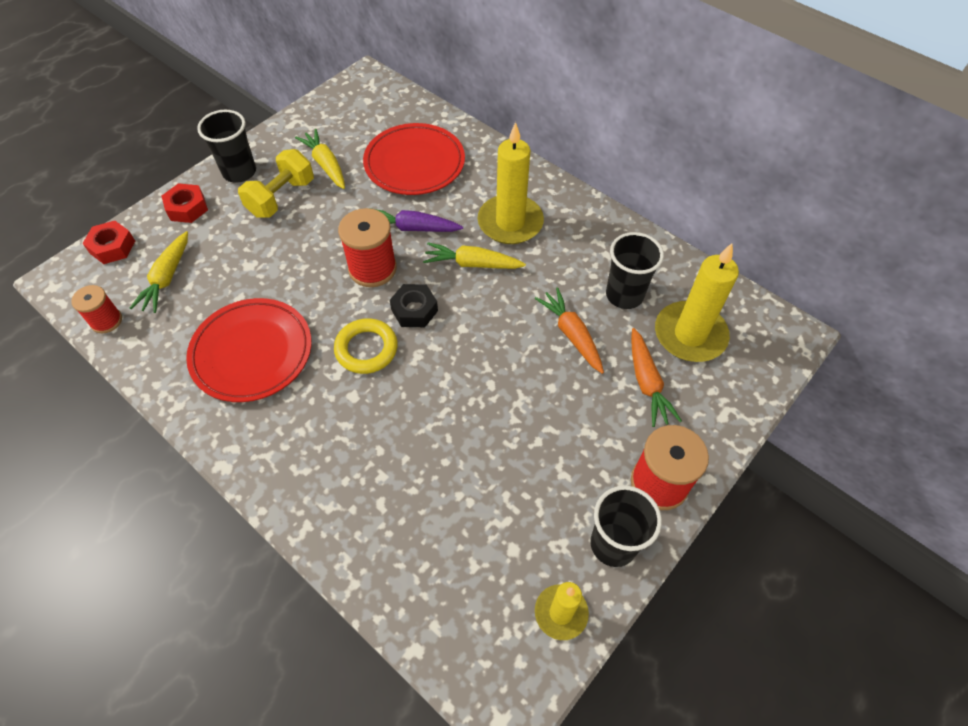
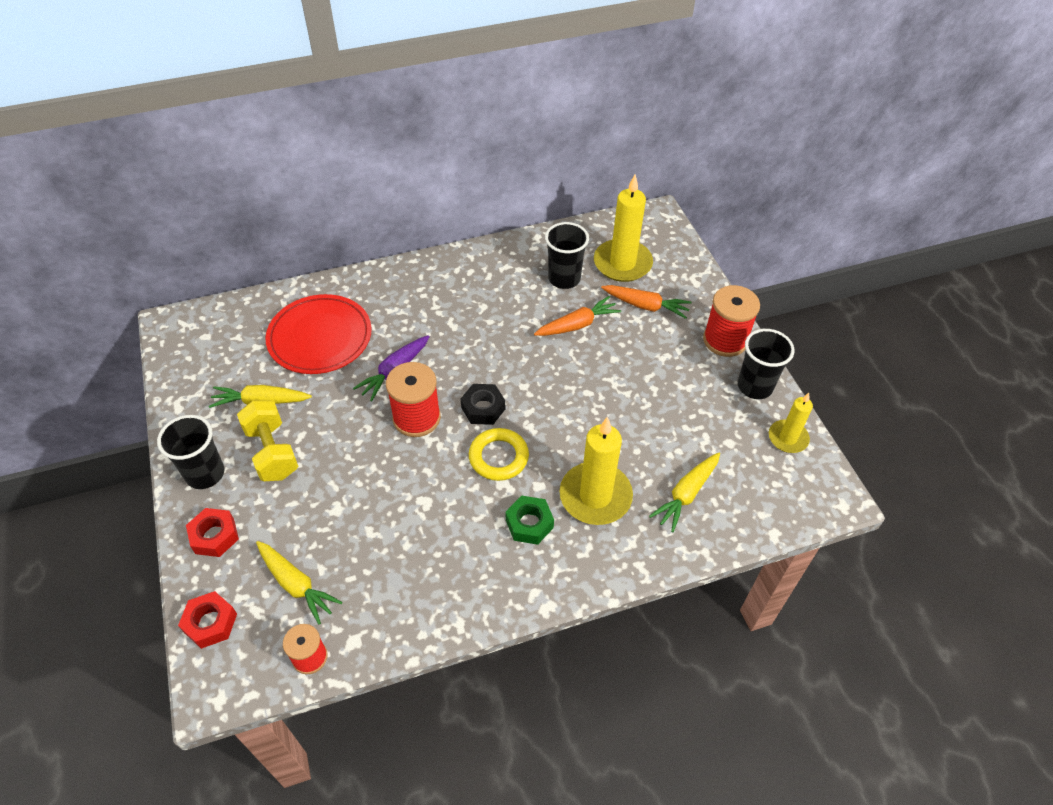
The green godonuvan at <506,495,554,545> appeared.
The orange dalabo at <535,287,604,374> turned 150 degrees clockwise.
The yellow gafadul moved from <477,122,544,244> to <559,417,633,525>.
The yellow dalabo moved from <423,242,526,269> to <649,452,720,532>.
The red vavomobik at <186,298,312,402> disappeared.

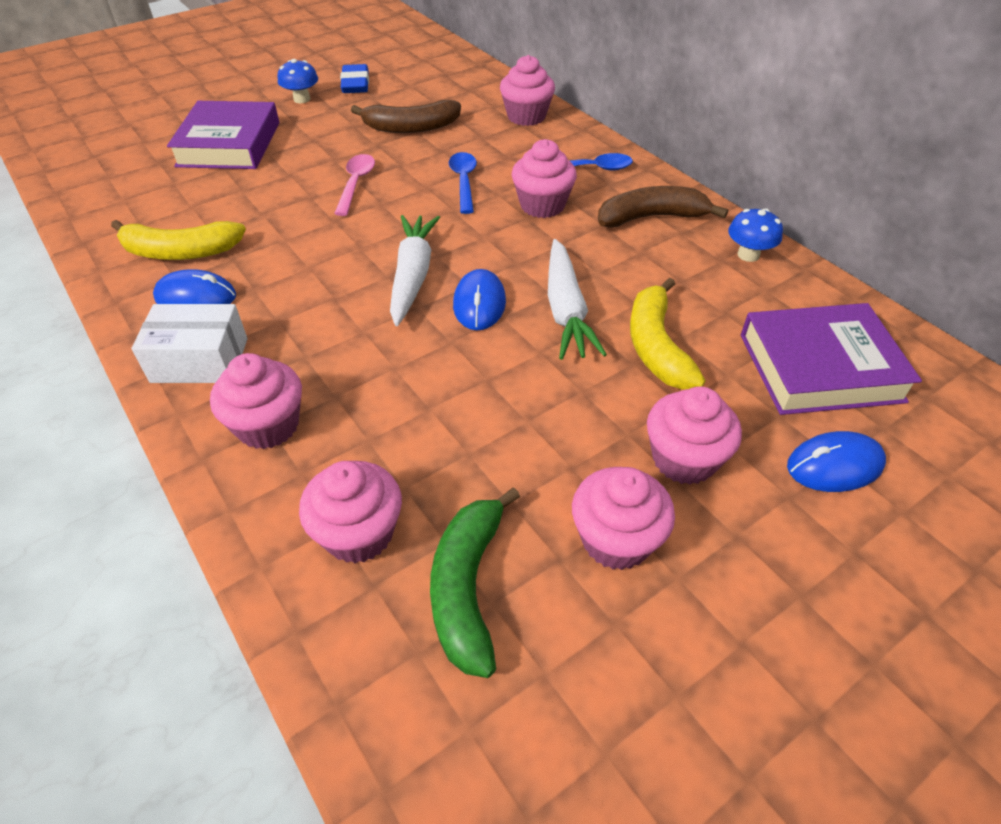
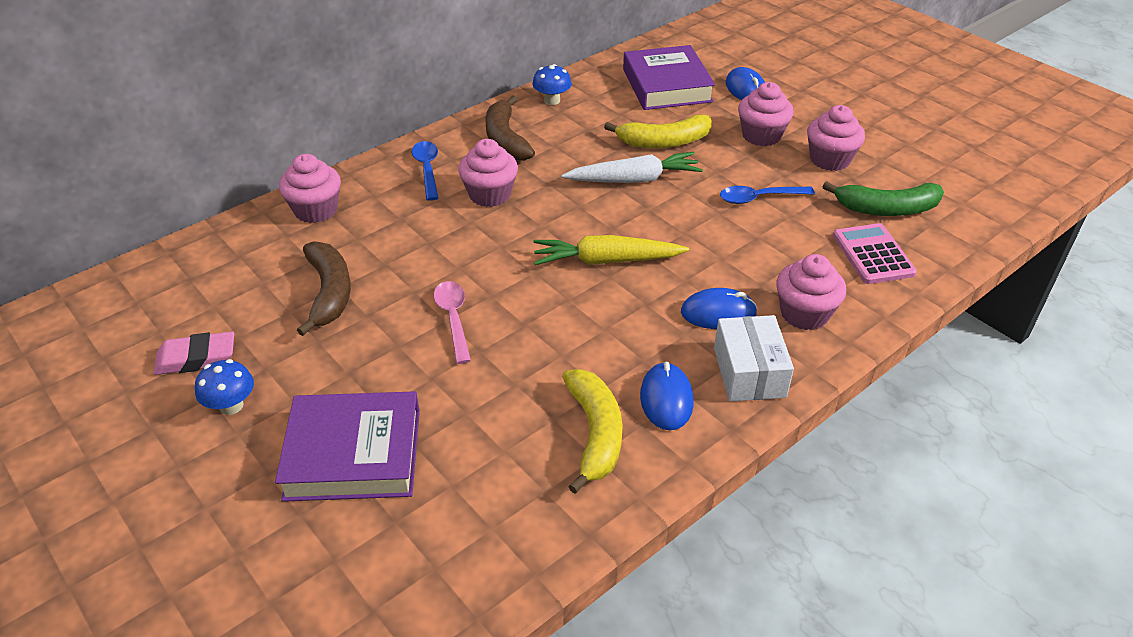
The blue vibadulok at <340,64,369,93> became the pink vibadulok at <154,331,234,375>.
The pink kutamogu at <334,154,375,216> turned 75 degrees clockwise.
The white dalabo at <390,215,440,326> became the yellow dalabo at <534,235,689,265>.
The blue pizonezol moved from <453,269,506,330> to <681,288,757,329>.
The blue kutamogu moved from <449,152,477,214> to <720,186,815,204>.
The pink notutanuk at <299,461,402,564> was replaced by the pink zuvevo at <833,223,917,284>.

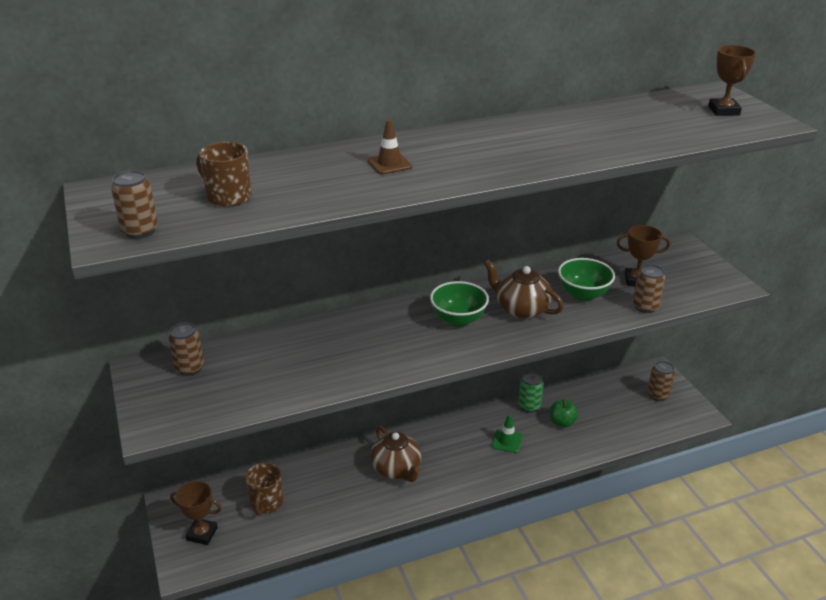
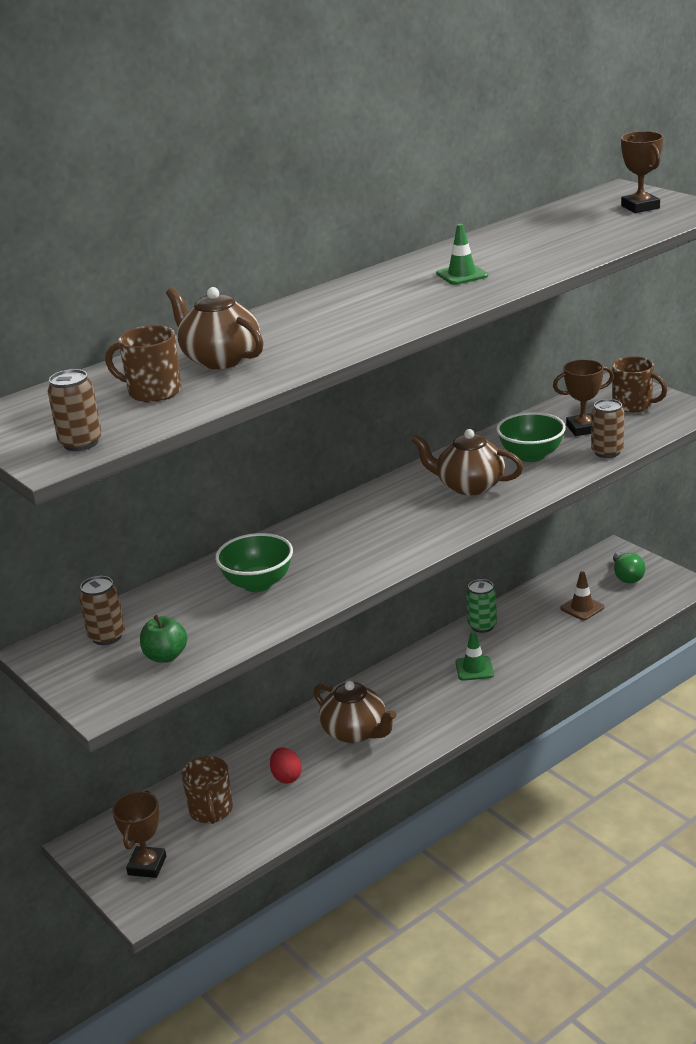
The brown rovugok at <170,481,222,545> turned 75 degrees counterclockwise.
The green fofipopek moved from <550,399,578,428> to <140,615,187,663>.
The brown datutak at <166,287,264,369> appeared.
The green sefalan moved from <430,281,489,327> to <215,533,293,592>.
The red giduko at <270,748,302,783> appeared.
The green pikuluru at <436,224,488,285> appeared.
The brown pikuluru moved from <367,120,412,175> to <560,571,604,620>.
The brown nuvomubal at <612,356,667,413> appeared.
The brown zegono at <647,361,675,401> was replaced by the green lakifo at <613,552,645,583>.

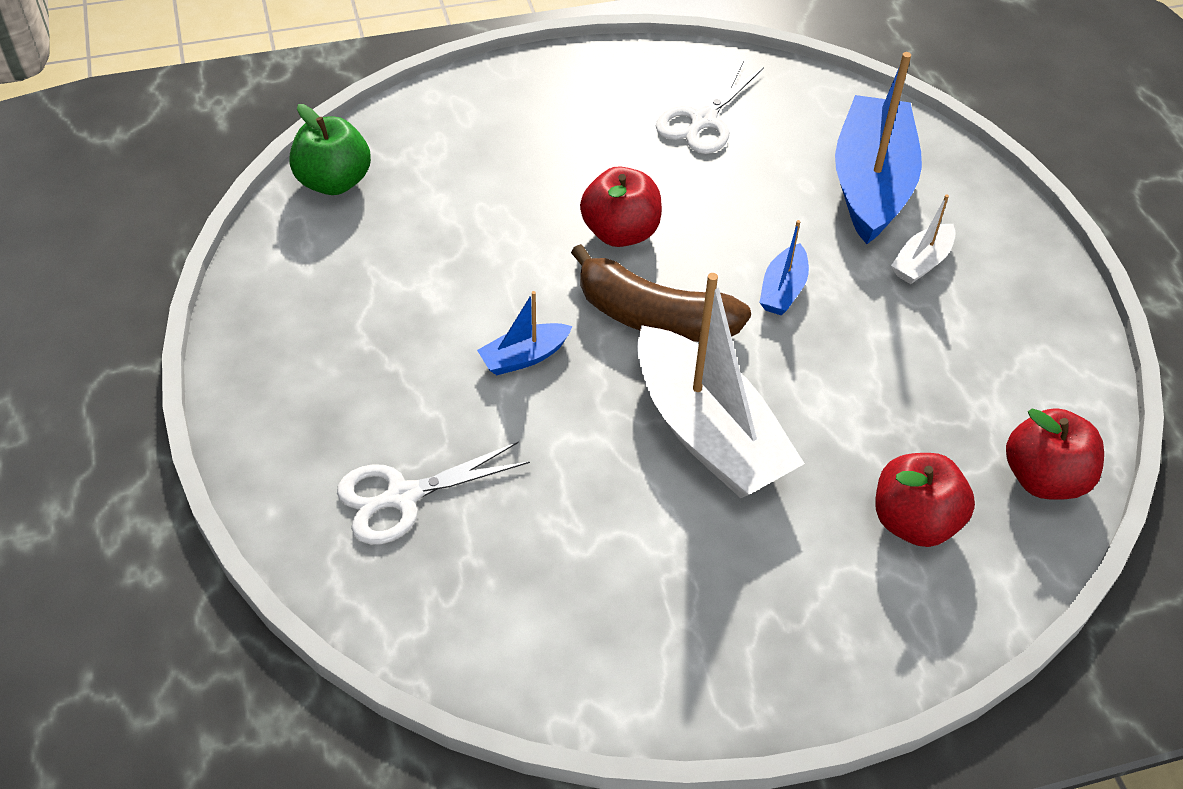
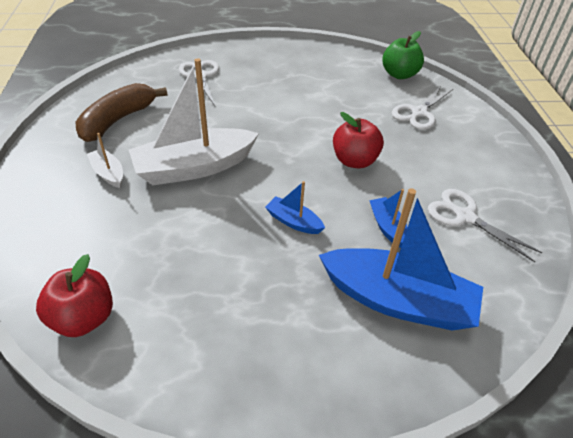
The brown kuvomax moved from <571,244,751,342> to <76,83,167,142>.
The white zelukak moved from <891,194,956,284> to <87,133,123,188>.
The blue zelukak moved from <477,291,573,375> to <369,189,408,248>.
The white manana at <392,86,453,130> appeared.
The red fofipopek at <875,453,975,547> disappeared.

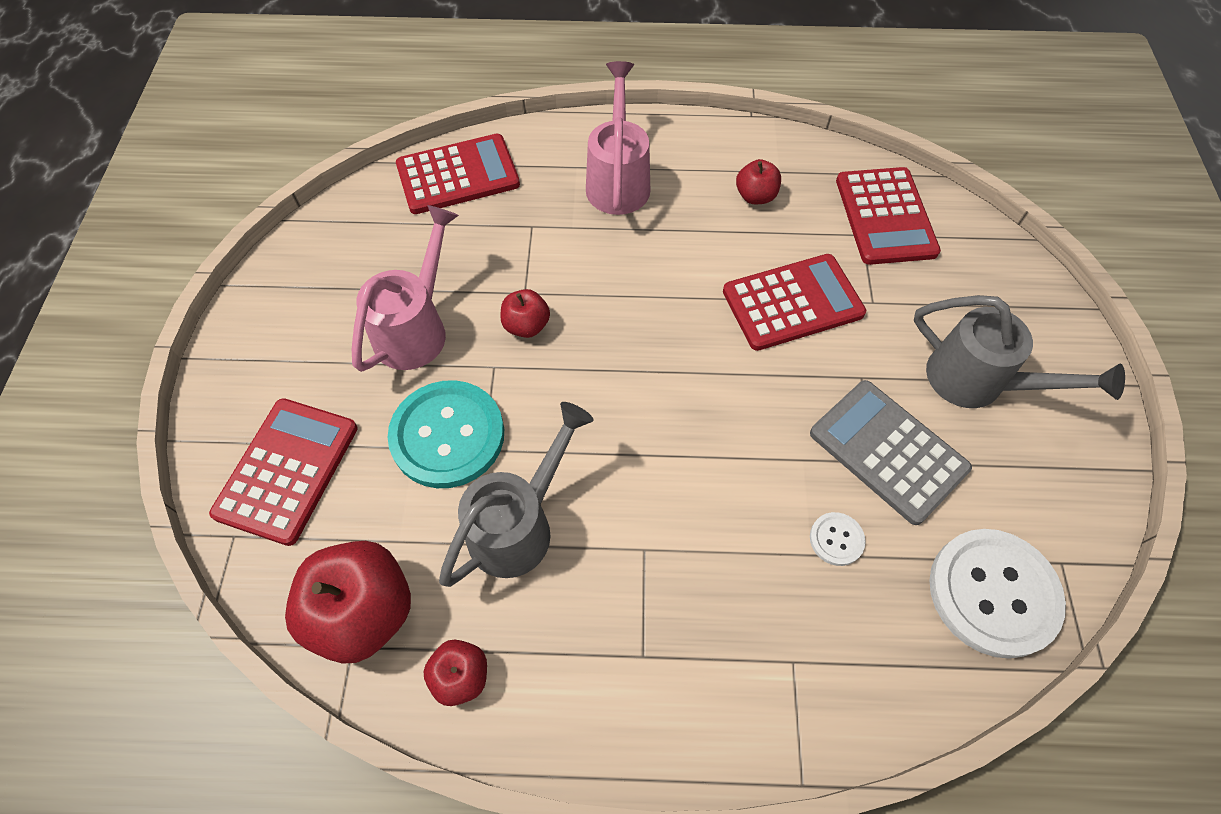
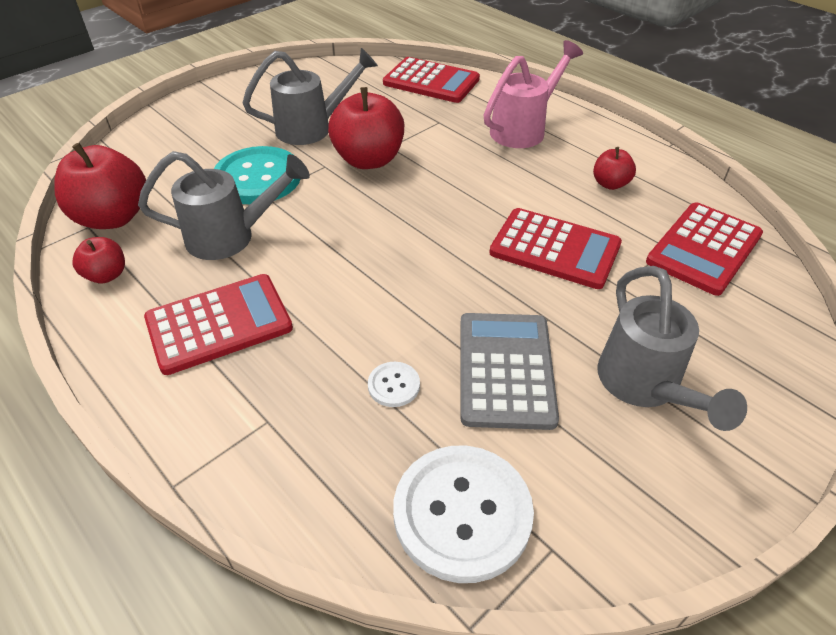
The red zuvevo moved from <209,398,358,546> to <144,274,293,375>.
The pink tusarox at <352,205,459,372> became the grey tusarox at <242,48,378,145>.
The red fofipopek at <500,289,550,338> changed to 1.92 times the size.

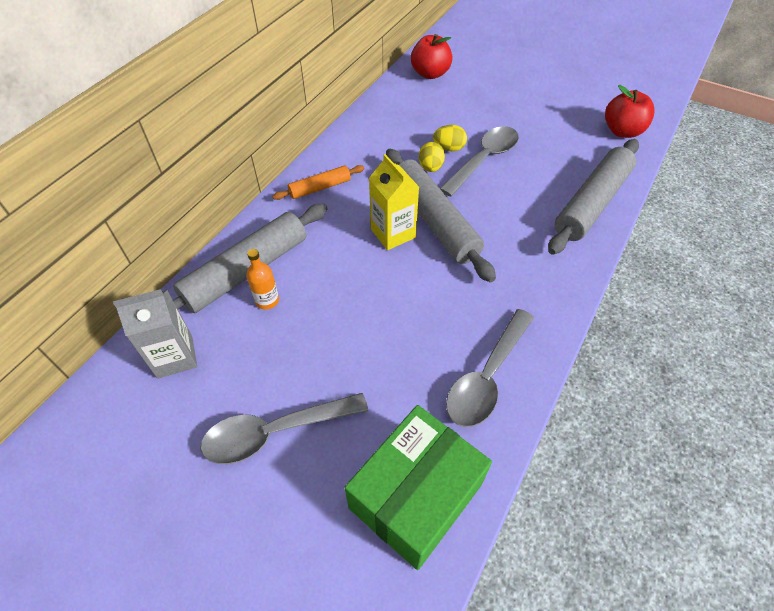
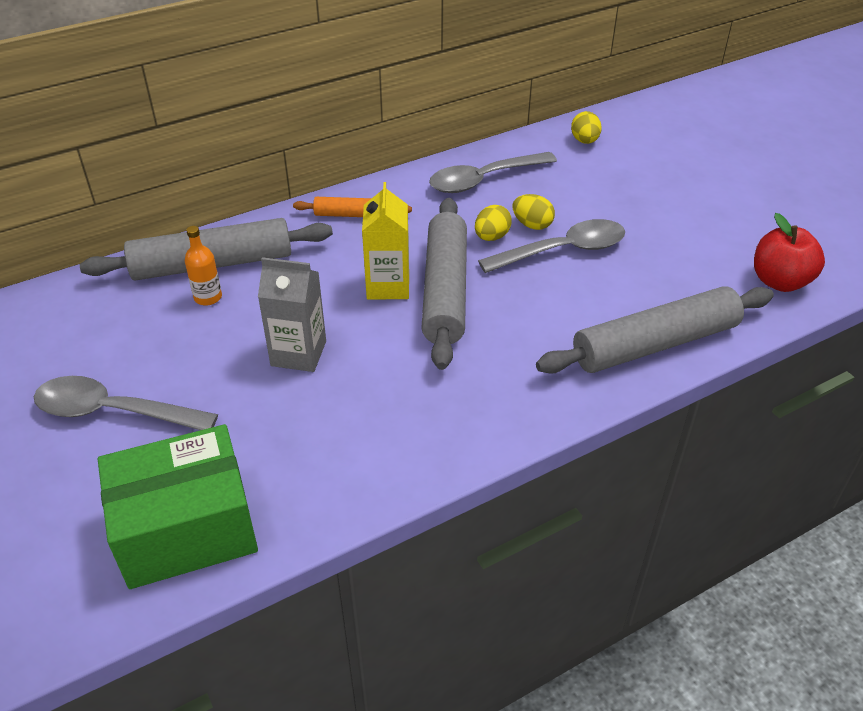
The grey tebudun moved from <113,289,197,379> to <258,257,326,372>.
The grey kutamogu moved from <446,309,534,427> to <429,152,557,193>.
The red fofipopek at <411,34,453,79> was replaced by the yellow giduko at <571,111,602,144>.

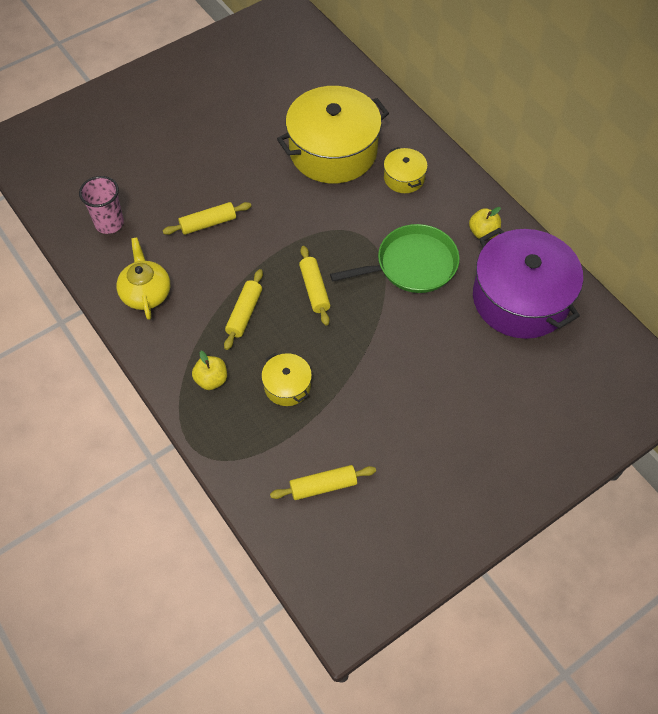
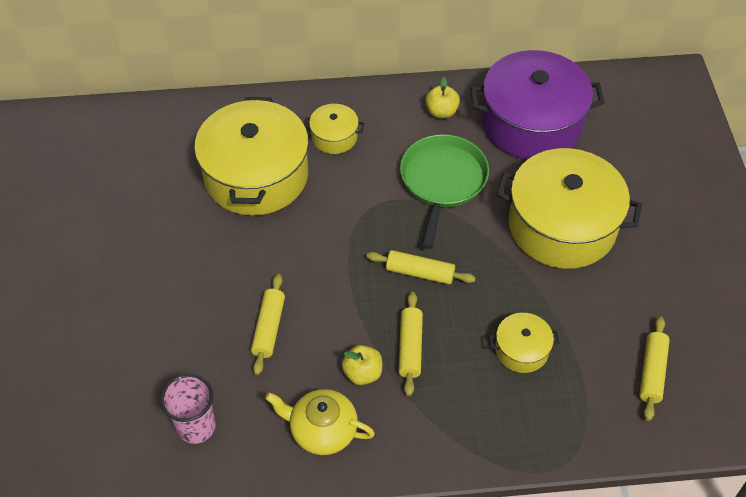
The yellow fofipopek moved from <192,351,227,390> to <342,345,382,385>.
The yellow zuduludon at <224,269,263,350> turned 45 degrees clockwise.
The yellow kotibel at <497,148,642,269> appeared.

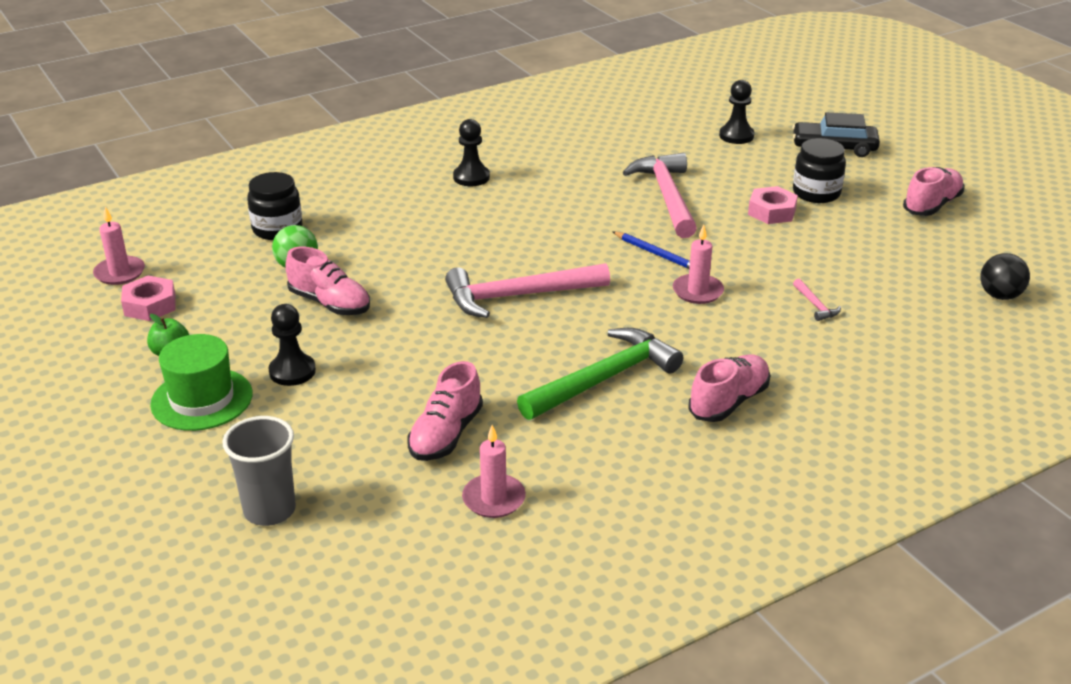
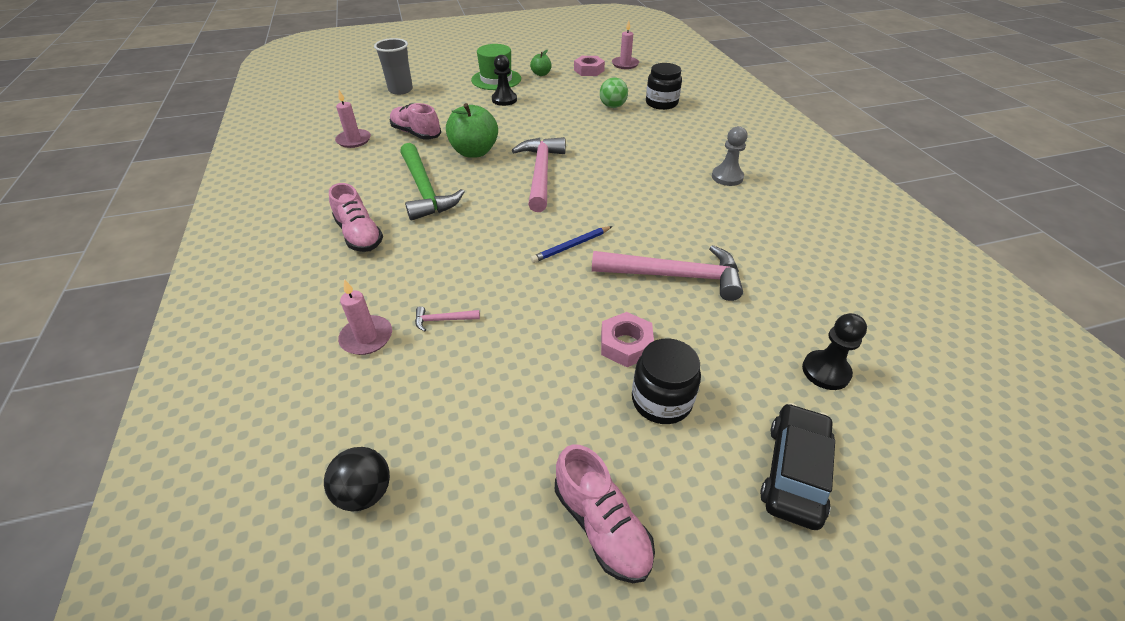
The pink gafadul moved from <673,225,724,304> to <338,279,392,355>.
The green fofipopek at <446,103,498,158> appeared.
The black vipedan at <453,119,490,186> became the grey vipedan at <712,126,748,186>.
The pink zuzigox at <285,247,370,315> disappeared.

